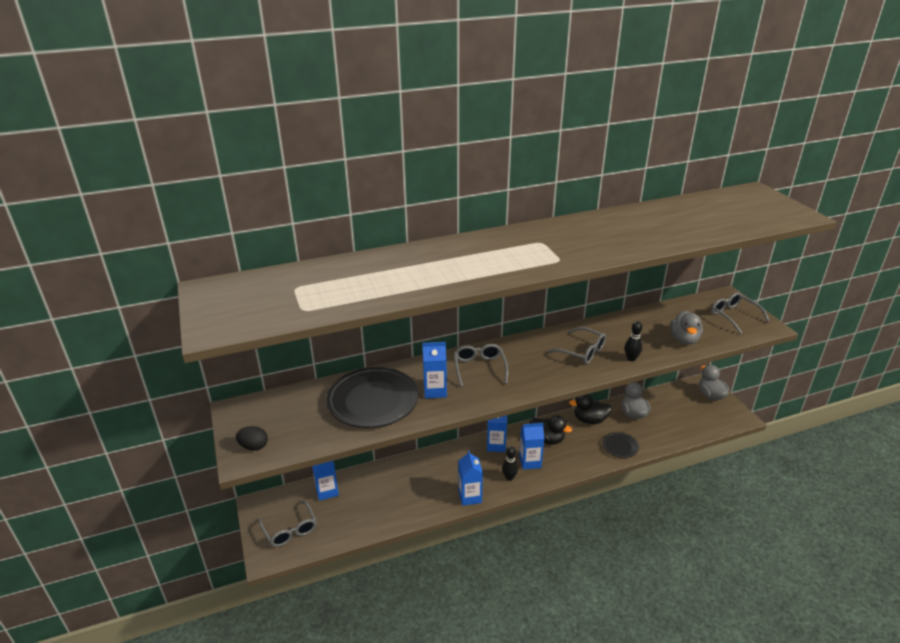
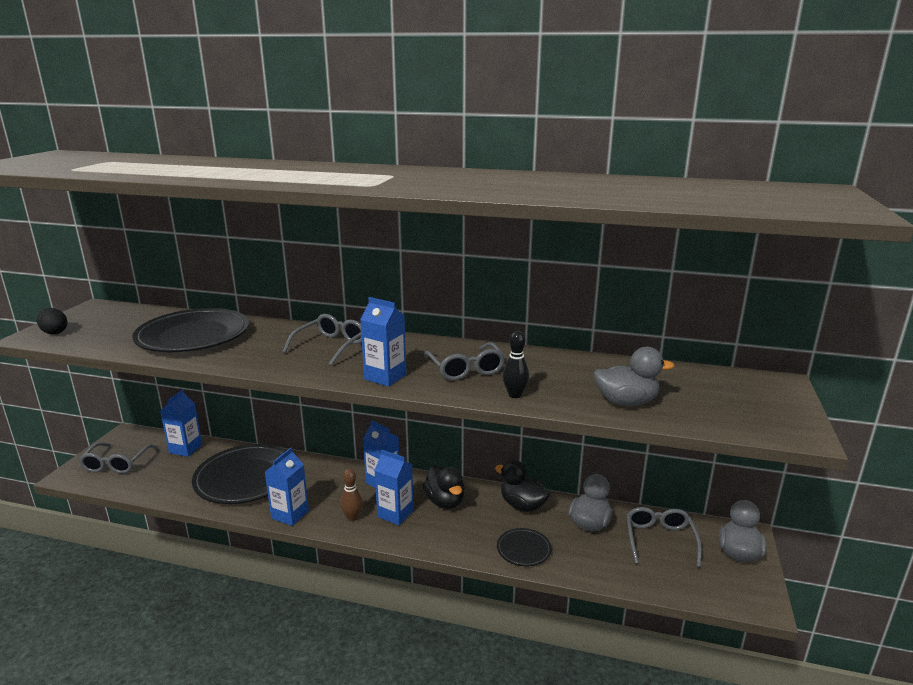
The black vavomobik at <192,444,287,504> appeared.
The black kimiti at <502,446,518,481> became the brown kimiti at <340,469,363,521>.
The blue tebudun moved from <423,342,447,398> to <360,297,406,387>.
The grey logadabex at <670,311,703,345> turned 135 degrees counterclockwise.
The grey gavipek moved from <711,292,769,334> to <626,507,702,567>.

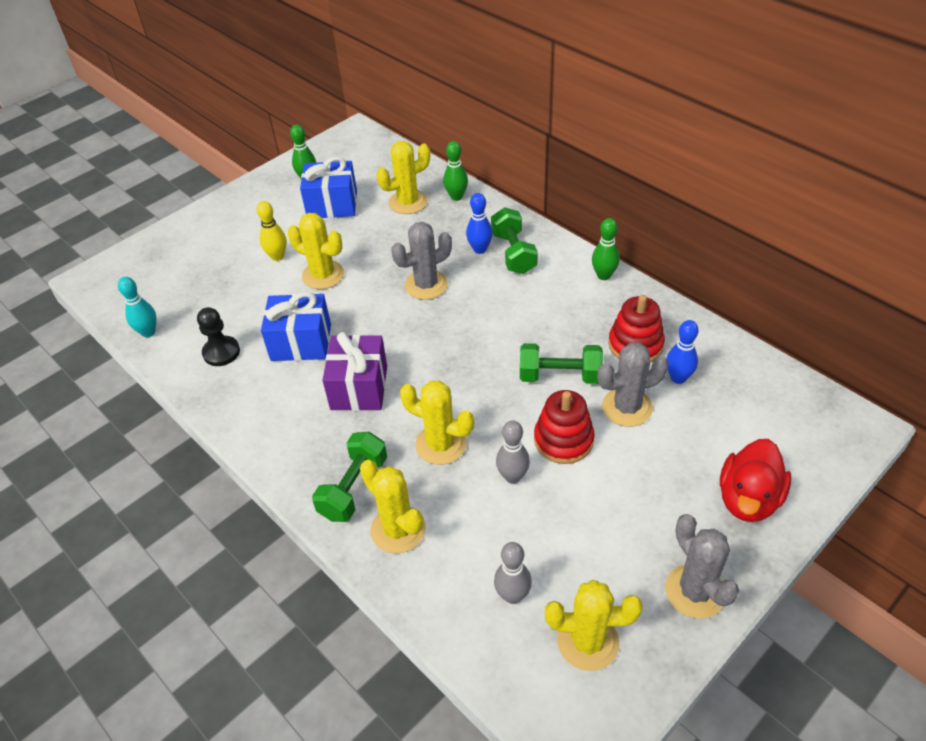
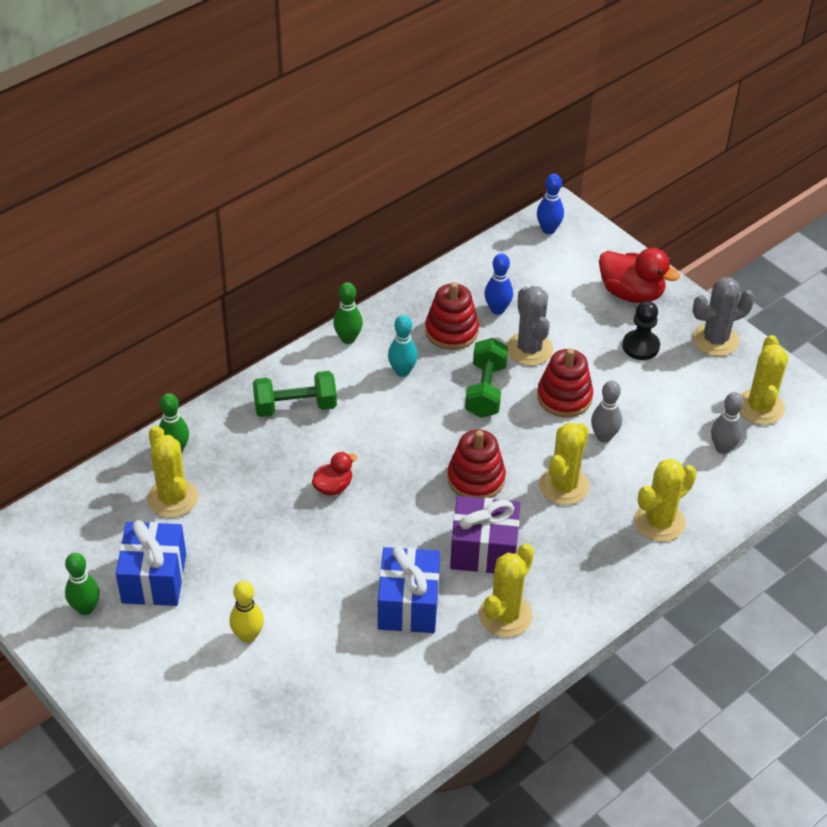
The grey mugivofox at <391,222,452,300> was replaced by the red logadabex at <312,452,357,496>.
The turquoise kimiti moved from <118,277,157,337> to <388,315,418,377>.
The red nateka at <447,430,506,498> appeared.
The yellow mugivofox moved from <288,213,344,289> to <479,543,534,637>.
The blue kimiti moved from <466,193,493,254> to <537,174,564,234>.
The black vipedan moved from <197,307,240,366> to <622,301,660,360>.
The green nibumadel at <312,432,387,522> disappeared.

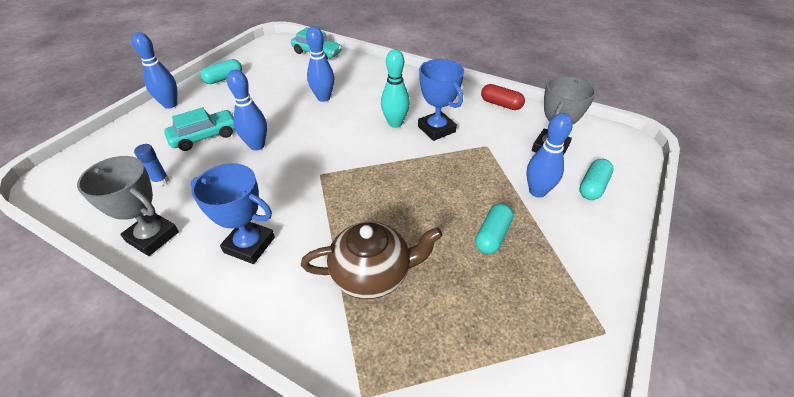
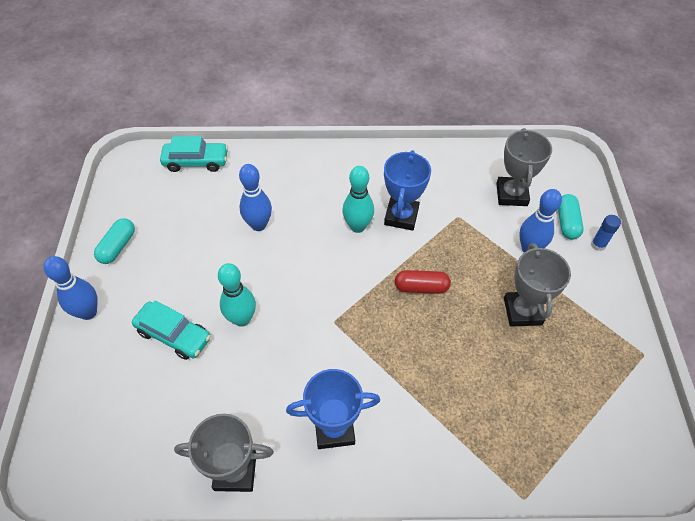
The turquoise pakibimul at <164,107,235,151> turned 90 degrees clockwise.
The blue kimiti at <227,70,267,150> became the turquoise kimiti at <218,263,256,327>.
The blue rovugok at <418,59,464,141> turned 75 degrees clockwise.
The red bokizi moved from <481,84,525,110> to <395,270,451,294>.
The turquoise bokizi at <475,203,513,254> was replaced by the grey rovugok at <504,243,571,327>.
The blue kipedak moved from <134,144,169,186> to <591,215,621,251>.
The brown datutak at <301,222,443,299> disappeared.

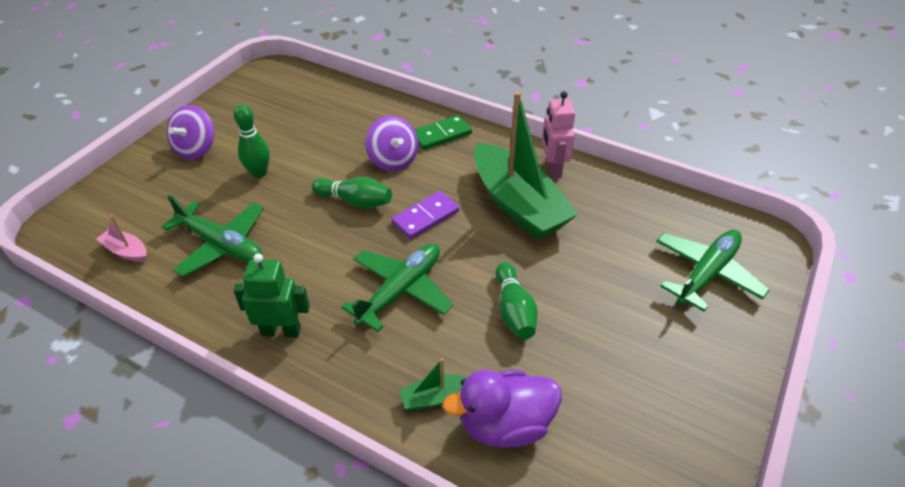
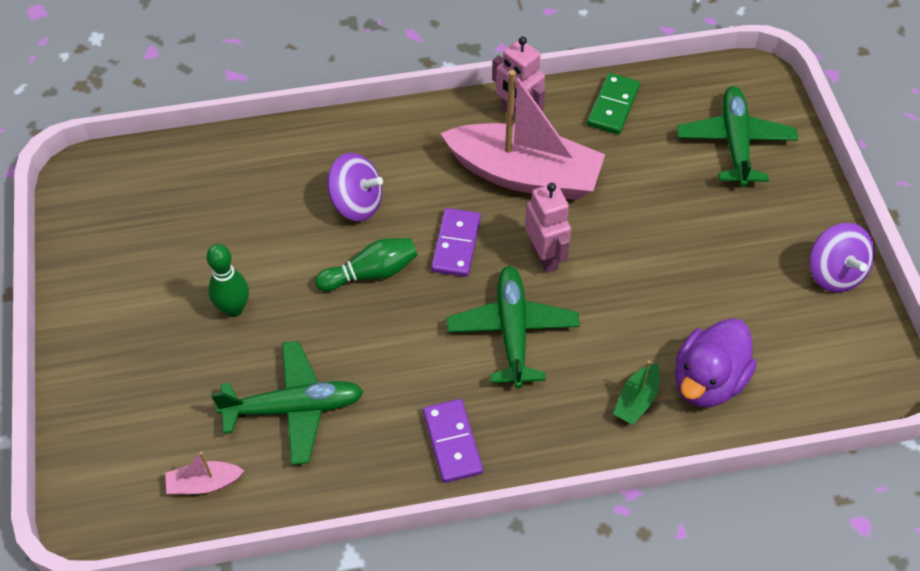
The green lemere at <233,253,310,338> was replaced by the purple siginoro at <423,399,483,483>.
The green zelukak at <474,91,579,240> became the pink zelukak at <440,70,605,200>.
The pink lemere at <525,183,571,273> appeared.
The green siginoro moved from <414,115,472,150> to <587,73,640,134>.
The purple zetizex moved from <167,105,214,160> to <809,223,875,293>.
The green kimiti at <496,262,538,339> disappeared.

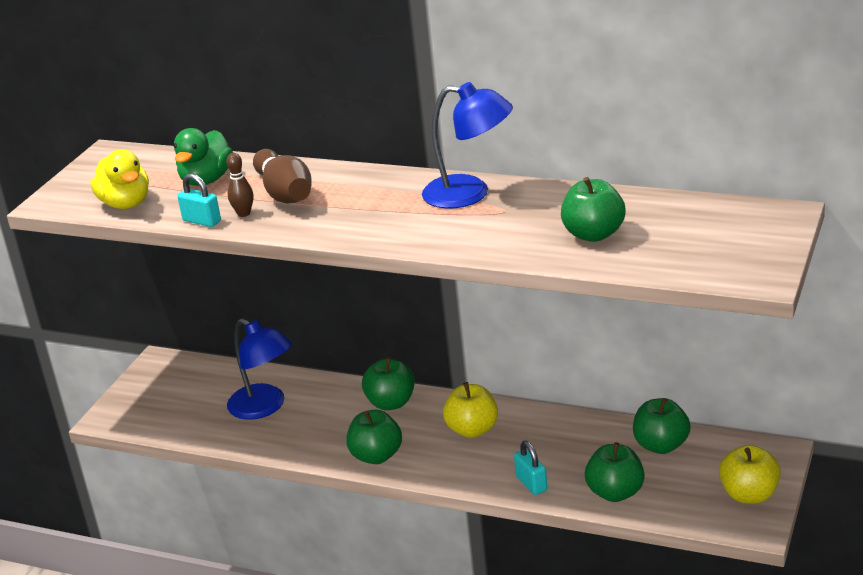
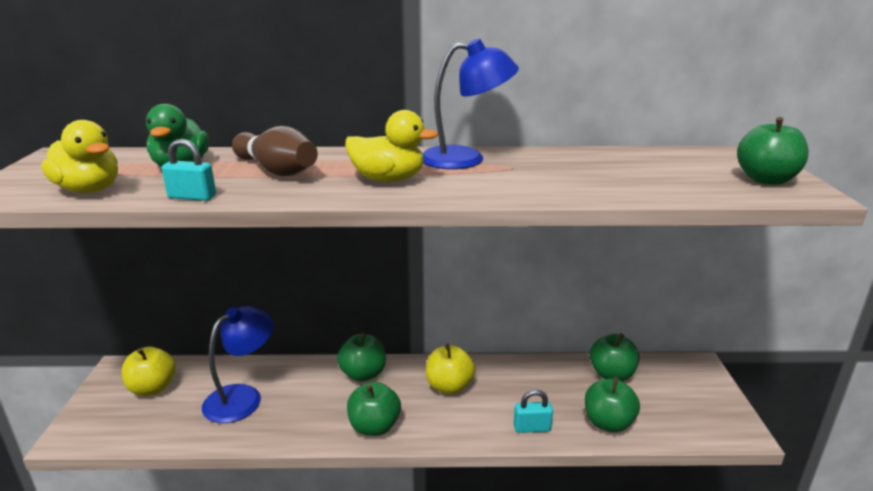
The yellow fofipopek moved from <719,445,781,504> to <122,346,176,396>.
The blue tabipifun at <227,319,292,420> turned 75 degrees counterclockwise.
The yellow logadabex at <345,110,438,182> appeared.
The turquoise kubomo at <514,441,547,495> turned 45 degrees counterclockwise.
The green fofipopek moved from <561,177,626,242> to <737,117,809,185>.
The brown kimiti at <227,153,254,217> disappeared.

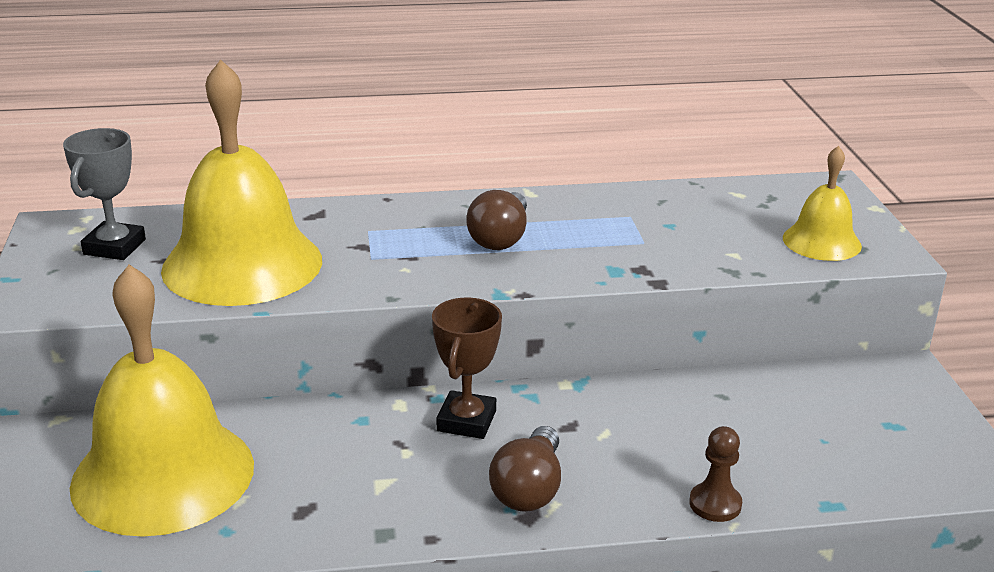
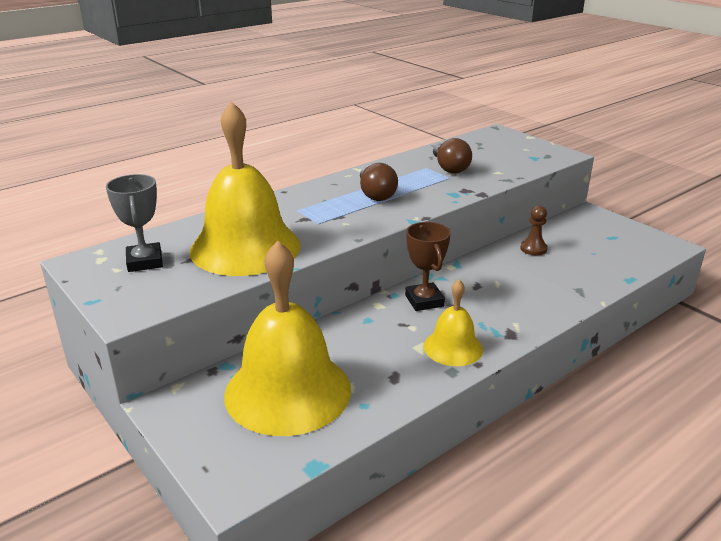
The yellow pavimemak moved from <783,146,862,261> to <424,280,483,366>.
The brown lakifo moved from <489,426,561,512> to <433,138,472,173>.
The brown vipedan moved from <689,426,742,522> to <520,205,548,255>.

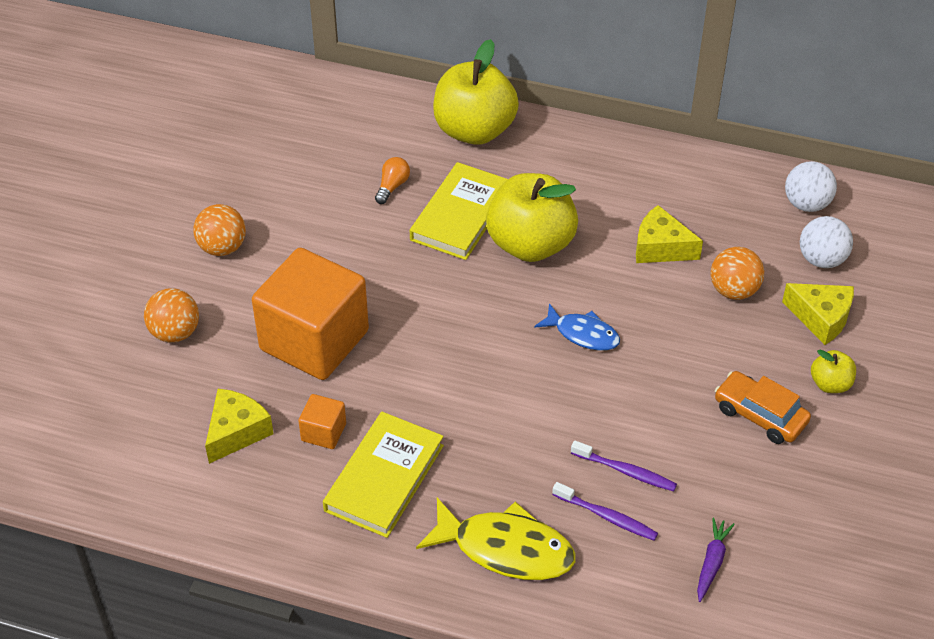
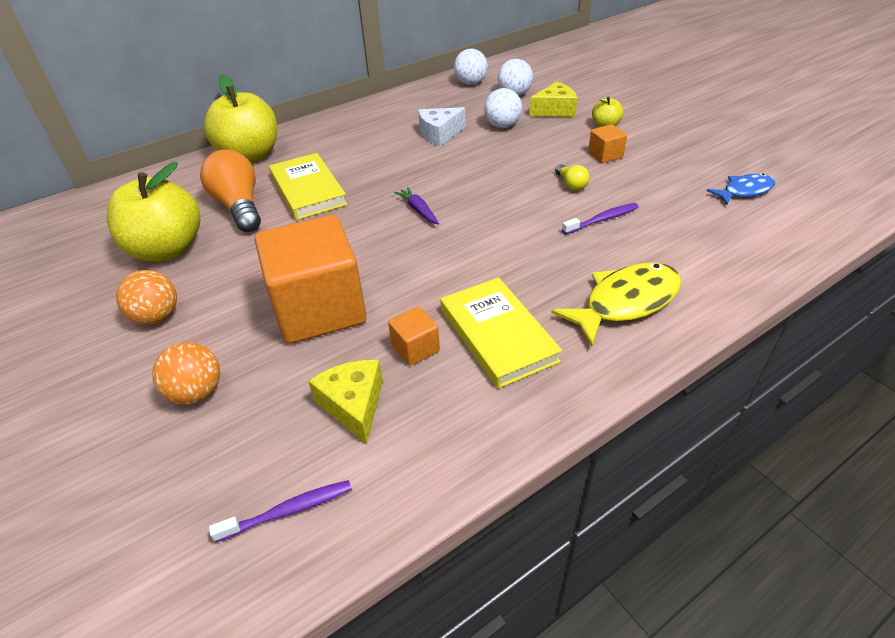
The yellow fofipopek moved from <486,173,578,262> to <107,162,200,262>.
The orange lakifo at <375,157,410,204> changed to 2.11 times the size.
The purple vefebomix moved from <552,482,658,541> to <209,480,352,543>.
The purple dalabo moved from <697,518,735,602> to <394,187,439,225>.
The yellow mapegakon at <636,205,703,263> became the white mapegakon at <418,107,466,146>.
The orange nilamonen at <711,247,764,300> became the white nilamonen at <484,88,522,128>.
The yellow lakifo at <555,164,590,190> appeared.
The orange pakibimul at <715,371,811,444> was replaced by the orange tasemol at <588,124,627,163>.
The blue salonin moved from <534,303,620,351> to <707,173,775,205>.

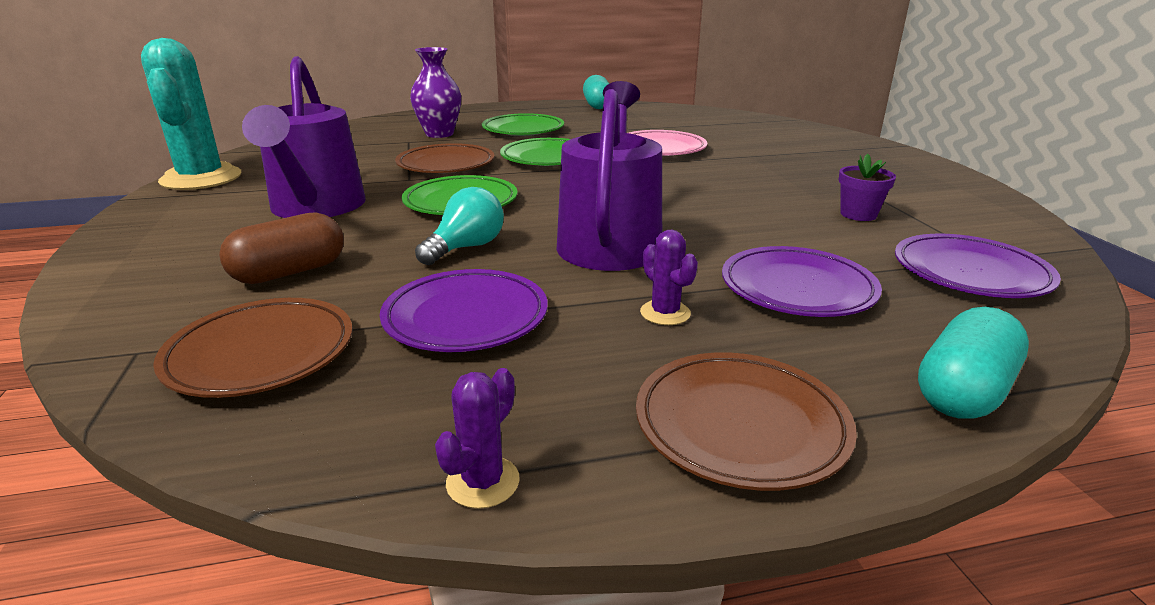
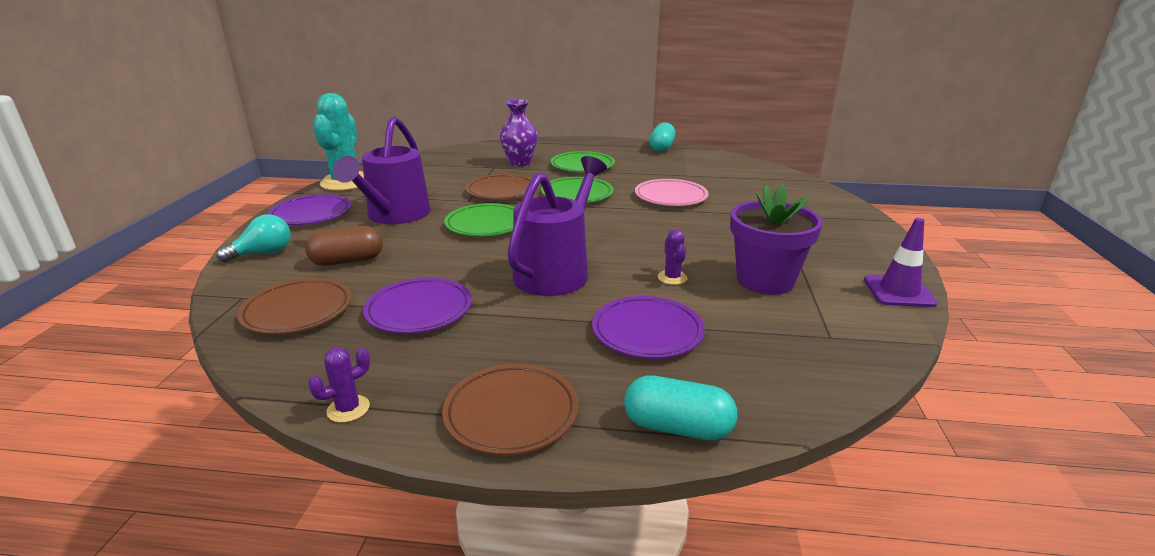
The turquoise lakifo moved from <415,187,504,265> to <216,214,291,262>.
The purple vavomobik moved from <895,234,1061,298> to <268,194,351,225>.
The turquoise bokizi at <918,307,1029,419> turned 45 degrees clockwise.
The purple mugivofox moved from <640,230,698,325> to <658,229,688,285>.
The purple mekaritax at <838,154,896,221> changed to 2.01 times the size.
The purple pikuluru at <864,218,937,307> appeared.

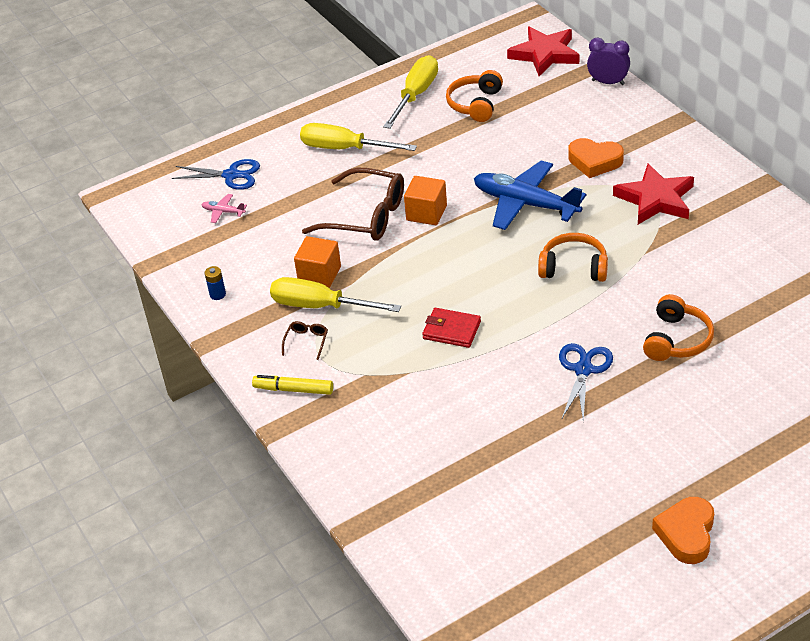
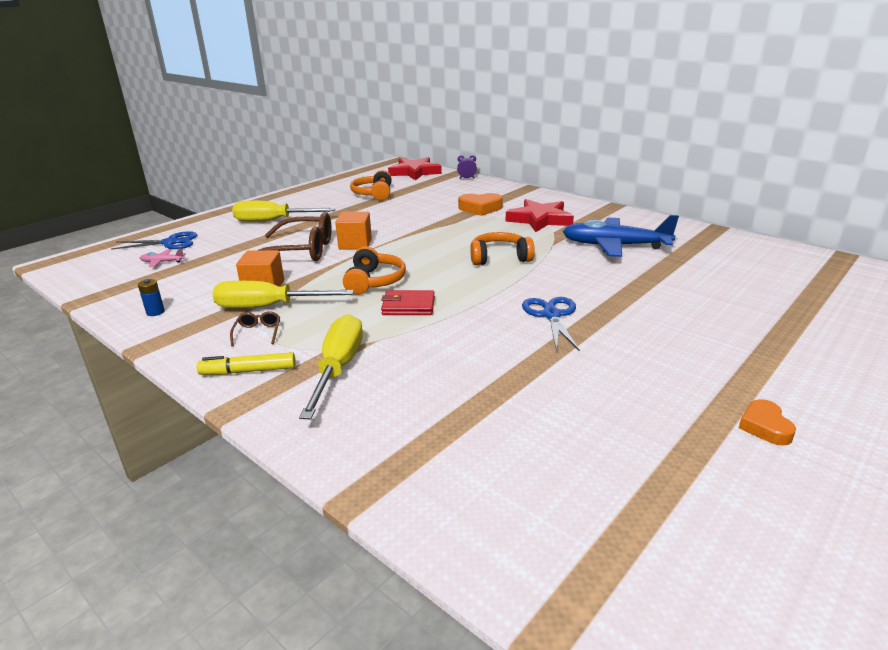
The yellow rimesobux moved from <383,55,438,129> to <299,314,363,419>.
The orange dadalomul moved from <643,294,714,361> to <343,246,406,295>.
The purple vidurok at <587,38,630,85> changed to 0.63 times the size.
The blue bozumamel moved from <474,160,586,230> to <563,215,679,257>.
The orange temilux at <652,497,714,564> changed to 0.64 times the size.

